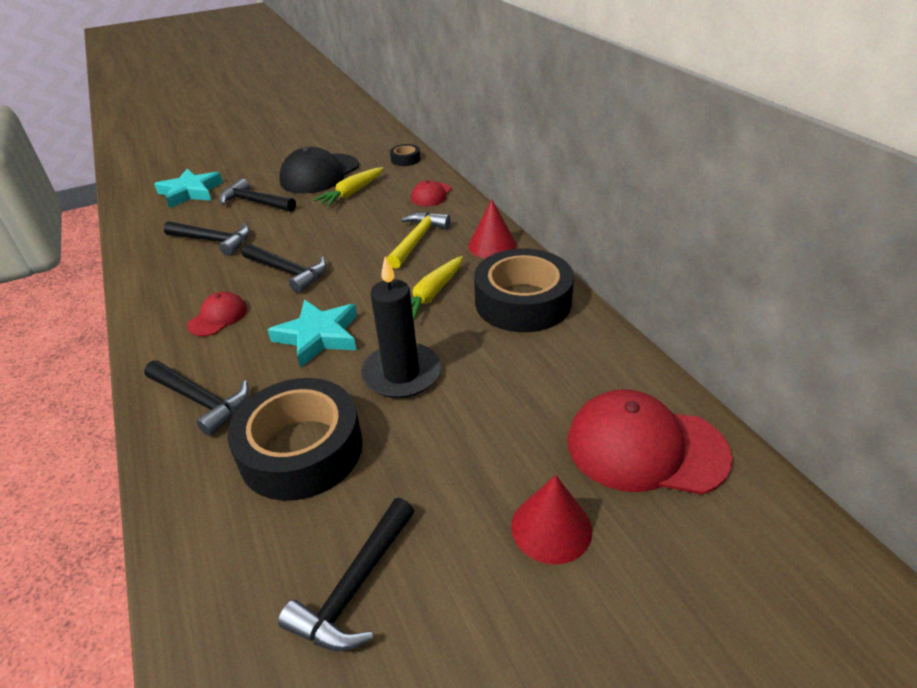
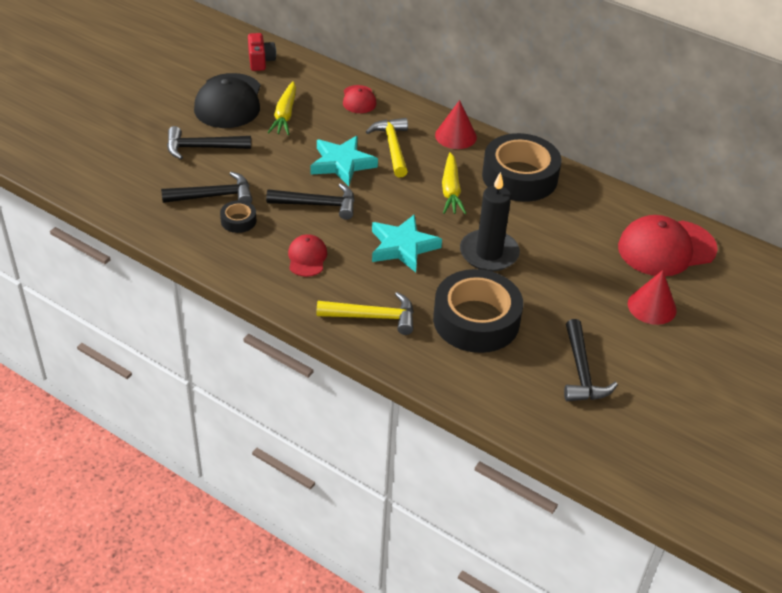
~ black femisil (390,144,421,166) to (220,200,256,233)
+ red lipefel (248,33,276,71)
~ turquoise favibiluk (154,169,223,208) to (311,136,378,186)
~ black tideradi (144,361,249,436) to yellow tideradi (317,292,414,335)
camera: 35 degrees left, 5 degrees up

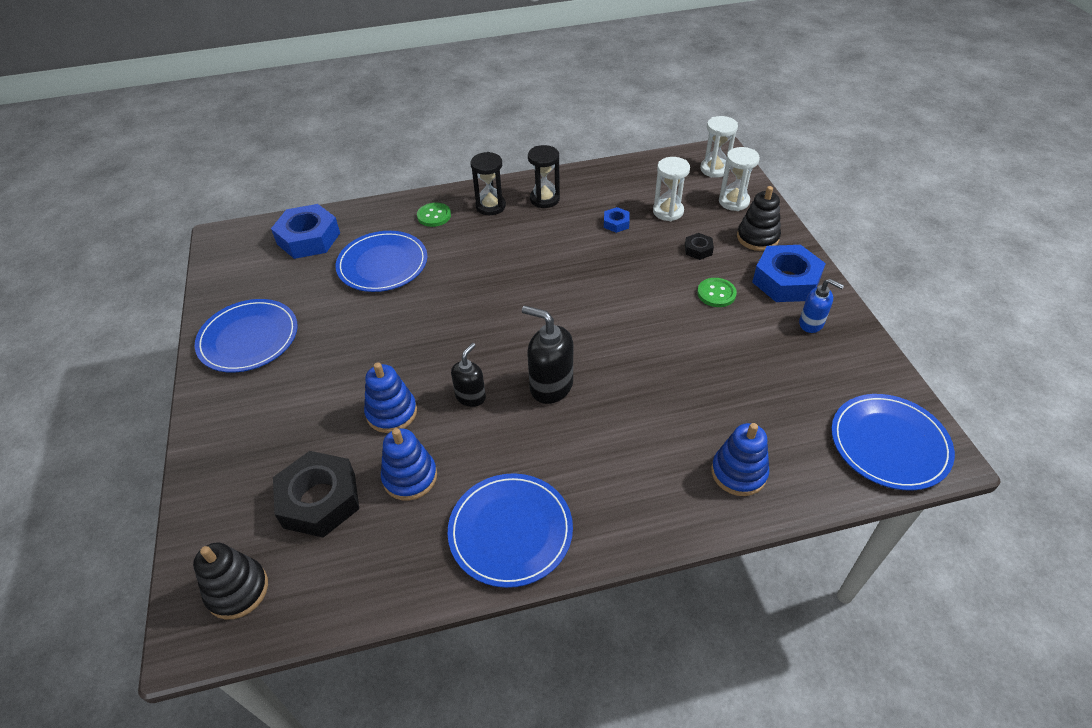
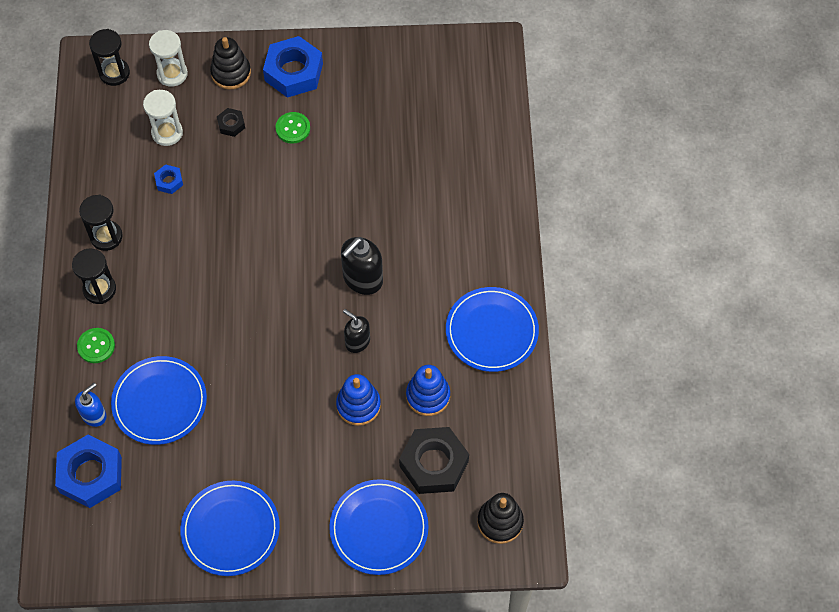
~ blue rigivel (799,279,844,333) to (75,383,107,427)
~ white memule (700,116,738,177) to black memule (89,29,130,86)
~ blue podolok (831,394,955,490) to (329,479,429,575)
- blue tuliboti (711,423,769,496)
camera: 80 degrees left, 15 degrees up

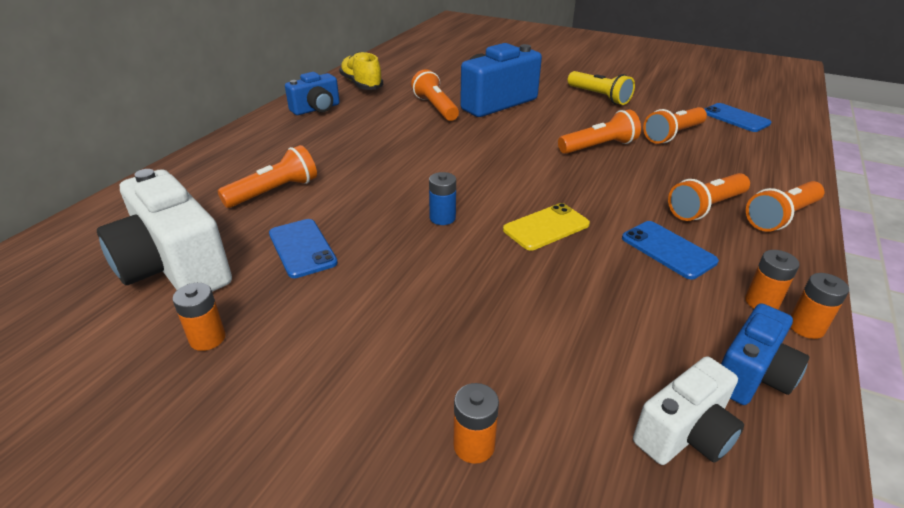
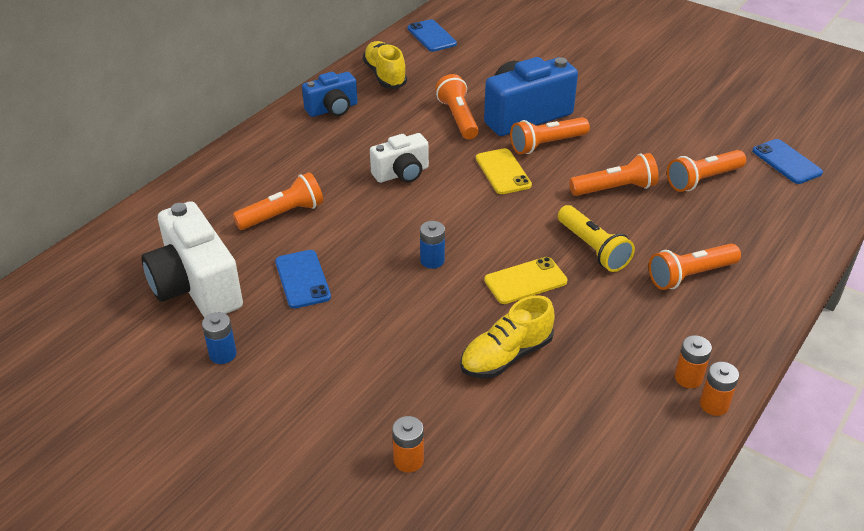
~ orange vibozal (172,283,226,351) to blue vibozal (202,312,237,364)
~ white lipefel (633,356,744,465) to (370,133,429,183)
~ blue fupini (622,221,719,279) to (408,19,457,52)
+ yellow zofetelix (460,295,555,379)
+ yellow fupini (476,148,532,194)
~ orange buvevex (746,181,825,232) to (510,117,590,154)
~ yellow buvevex (568,71,635,105) to (558,205,635,272)
- blue lipefel (721,303,809,405)
camera: 10 degrees right, 5 degrees up

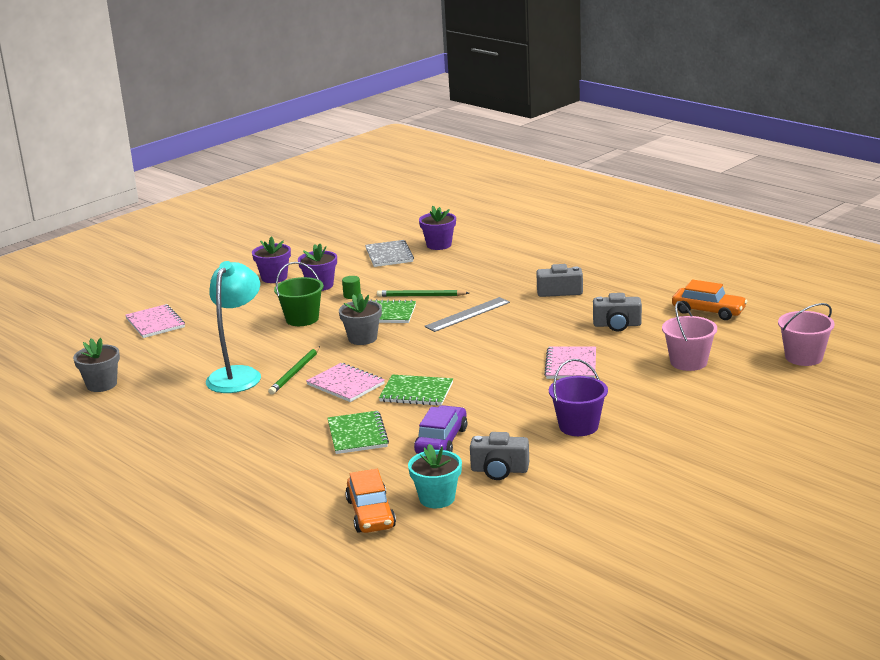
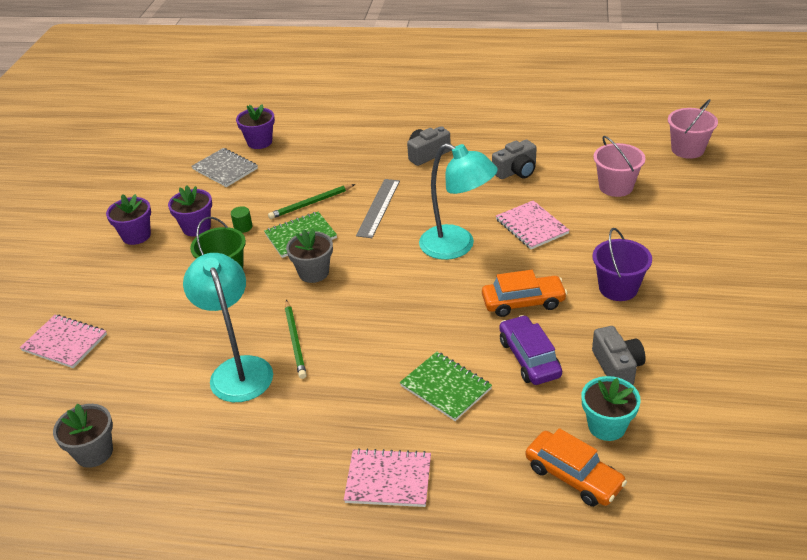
~ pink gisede (306,363,385,402) to (344,448,431,507)
+ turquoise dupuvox (419,143,498,260)
~ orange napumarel (672,280,747,320) to (482,270,568,317)
~ grey lipefel (470,432,529,480) = (592,326,646,385) 75 degrees counterclockwise
- green gisede (379,374,453,406)
camera: 35 degrees left, 15 degrees up

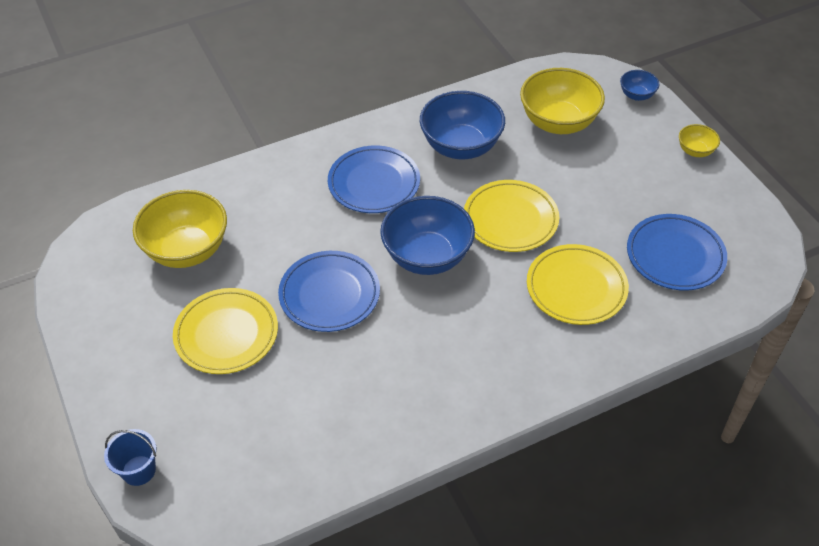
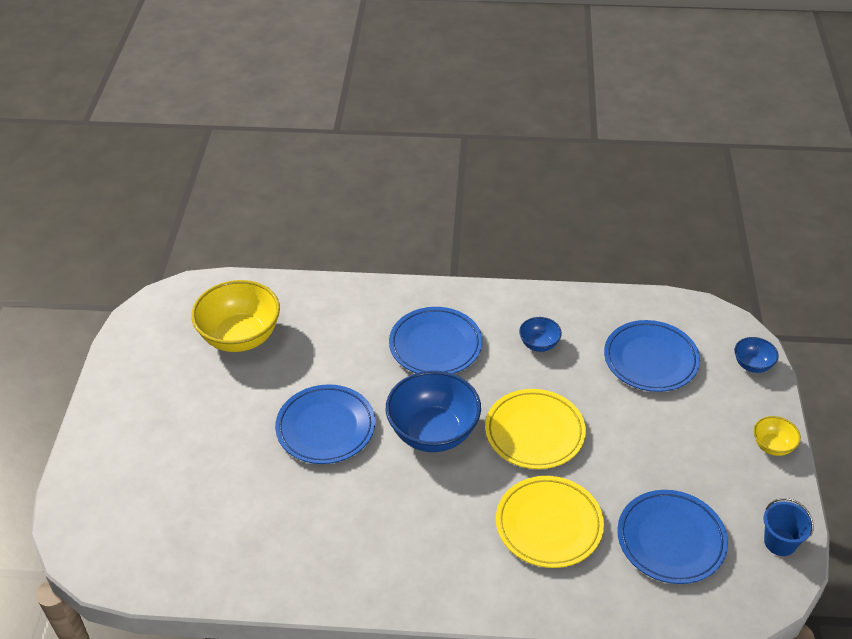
~ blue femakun (420,91,505,159) = (519,317,562,352) x0.48
~ yellow femakun (520,68,605,134) to blue podolok (604,320,700,392)
~ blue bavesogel (104,429,156,486) to (764,498,814,556)
- yellow podolok (173,288,278,374)
camera: 30 degrees right, 5 degrees down

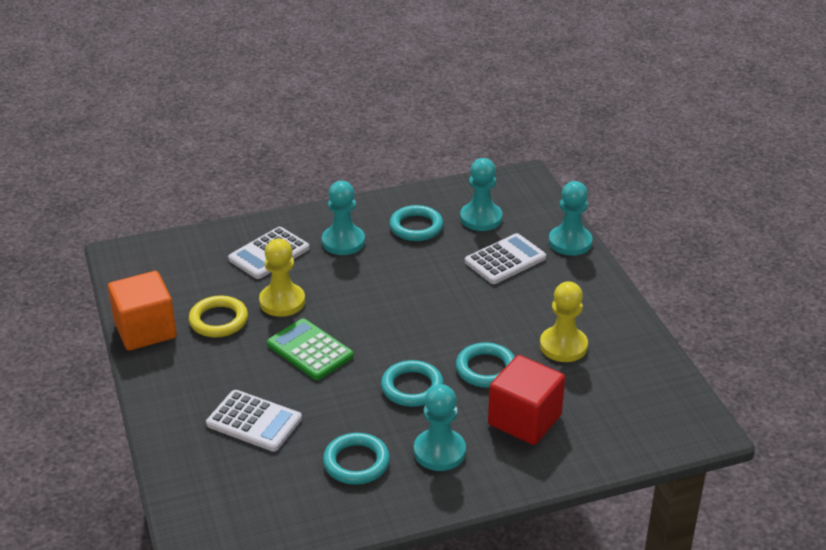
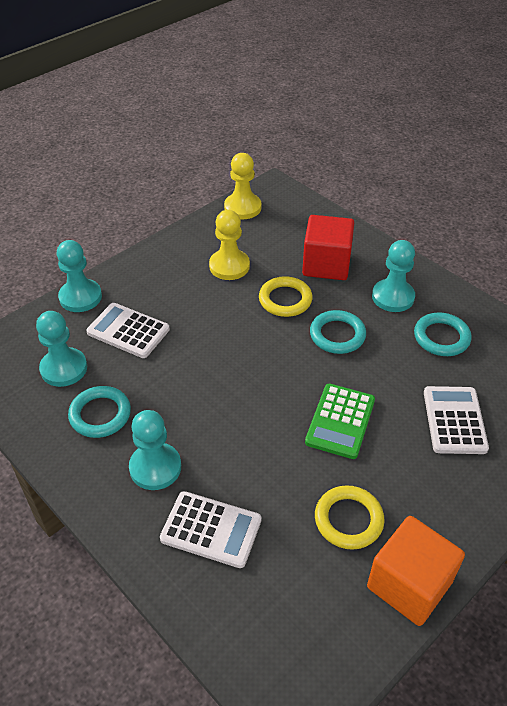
~ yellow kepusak (259,239,305,317) to (224,153,262,219)
~ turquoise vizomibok (456,342,515,388) to yellow vizomibok (259,276,313,317)
camera: 115 degrees left, 10 degrees up

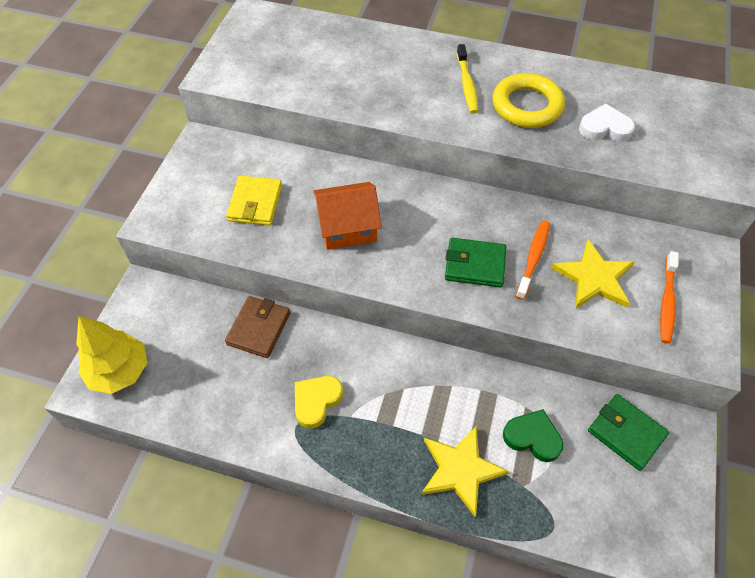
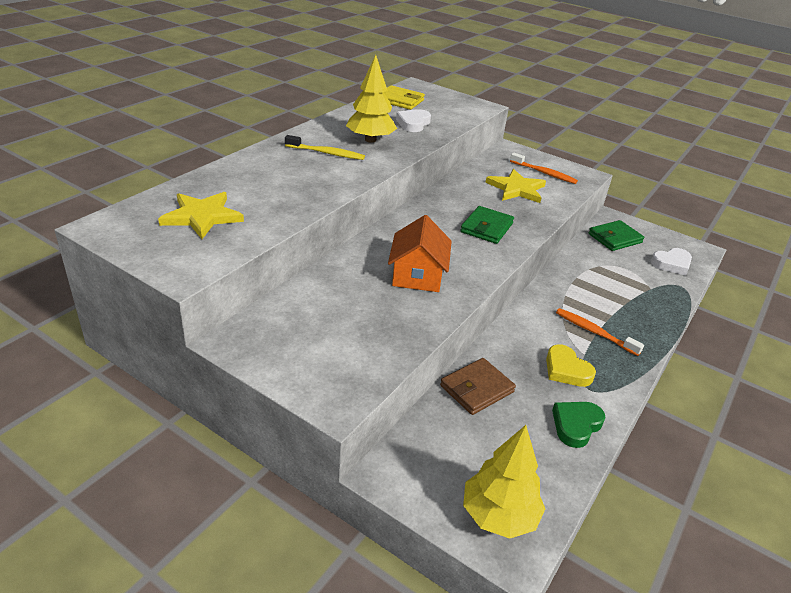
~ yellow favibiluk (421,426,509,517) to (158,192,244,239)
~ yellow vizomibok (492,73,565,128) to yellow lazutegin (346,55,397,143)
~ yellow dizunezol (226,176,282,226) to (384,85,425,110)
~ brown dizunezol (225,296,290,358) = (440,358,516,415) 75 degrees counterclockwise
~ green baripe (503,409,563,462) to (552,402,606,448)
~ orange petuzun (516,220,550,300) to (556,308,644,356)
+ white baripe (651,248,692,276)
camera: 75 degrees left, 20 degrees down

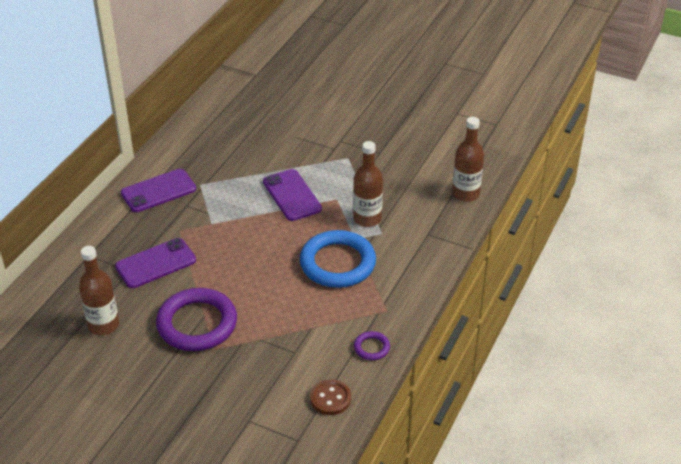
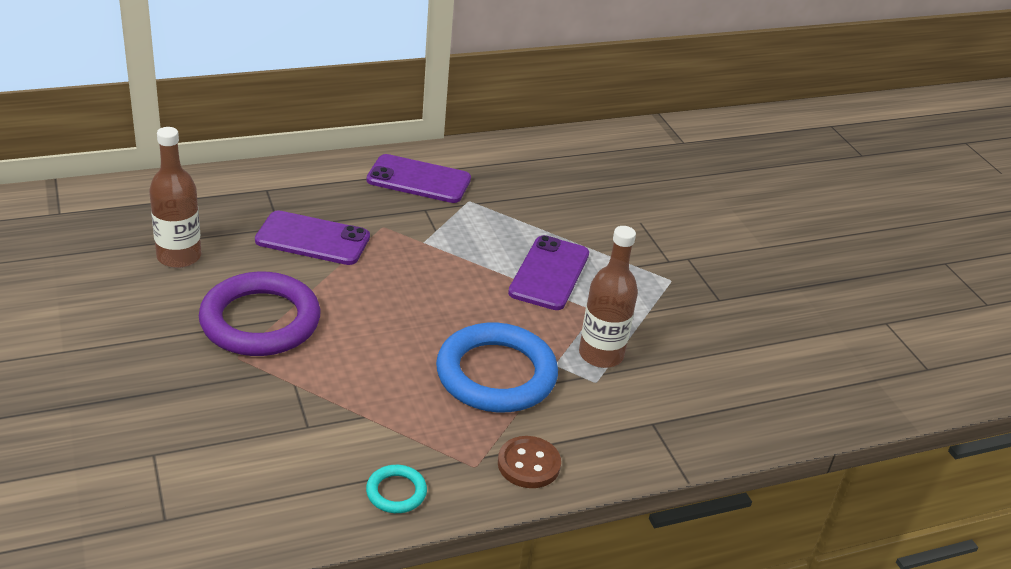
~ purple vizomibok (354,331,390,360) to turquoise vizomibok (366,465,427,513)
~ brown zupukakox (310,379,351,415) to (498,436,561,488)
- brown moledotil (452,117,484,202)
camera: 40 degrees right, 5 degrees down

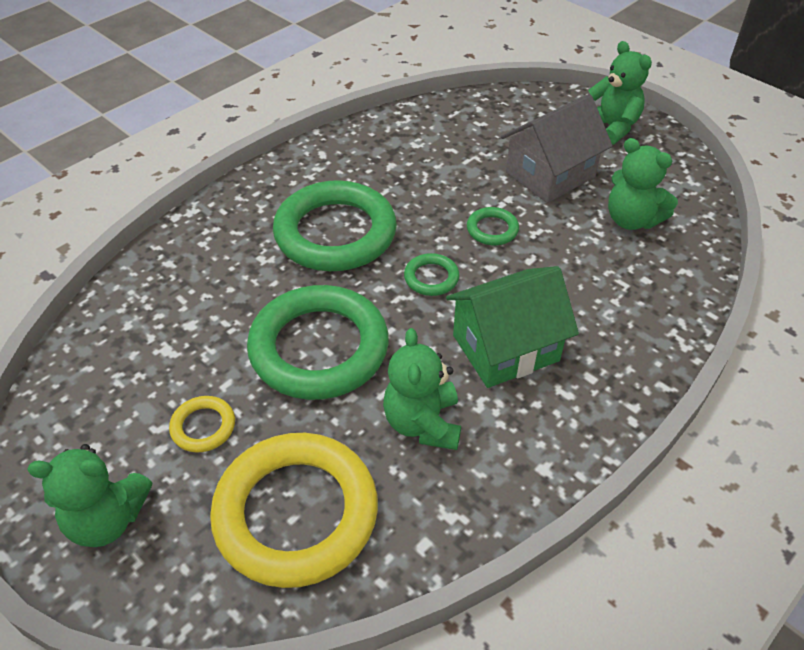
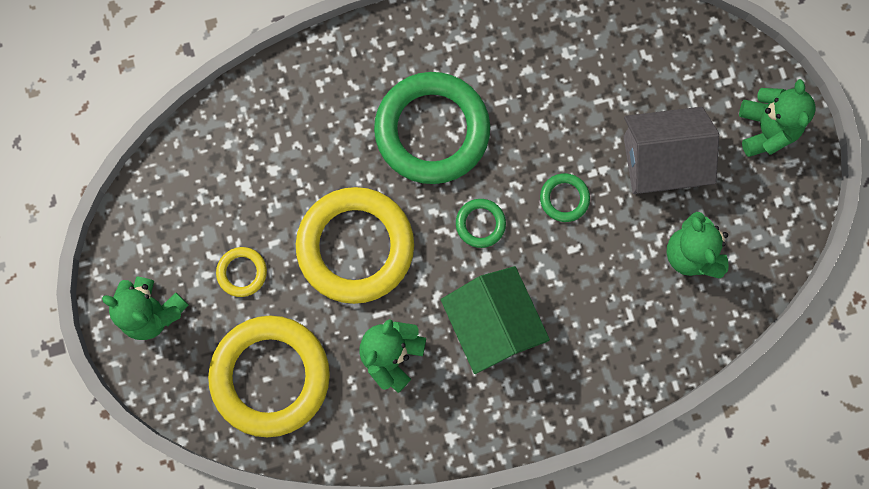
~ green vizomibok (247,285,389,400) to yellow vizomibok (296,187,414,304)
~ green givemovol (446,266,579,388) = (441,266,550,374) 60 degrees clockwise
camera: 30 degrees right, 30 degrees up

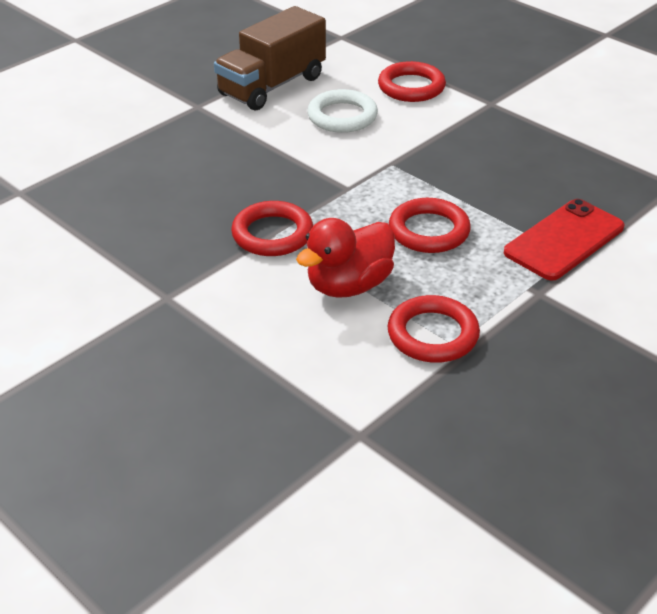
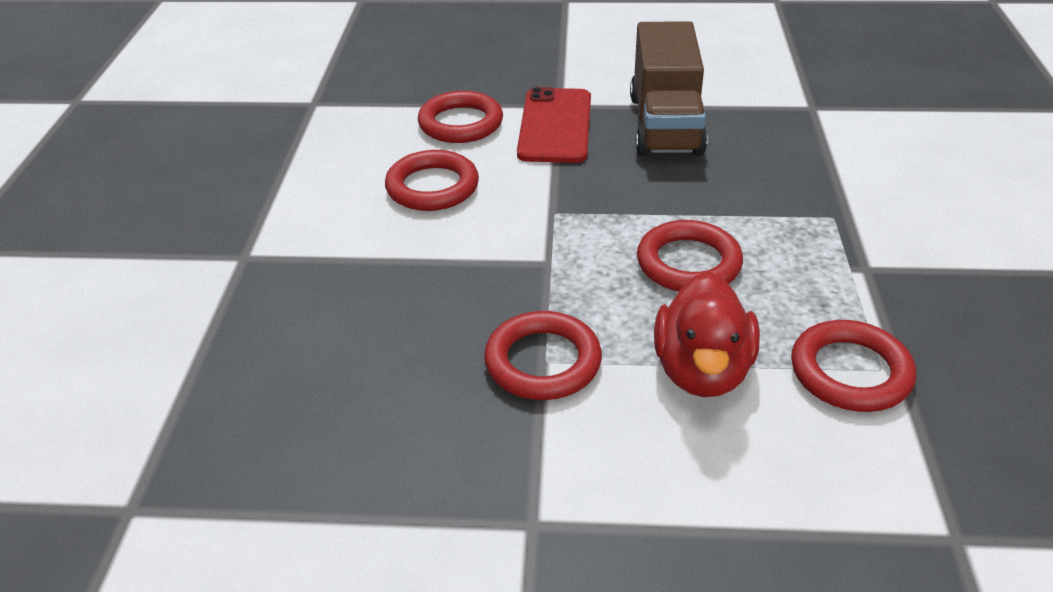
~ white vizomibok (307,89,378,133) to red vizomibok (385,150,479,211)
~ red fupini (504,199,624,281) to (517,87,591,163)
~ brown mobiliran (214,6,326,110) to (630,21,708,156)
camera: 40 degrees left, 0 degrees up

